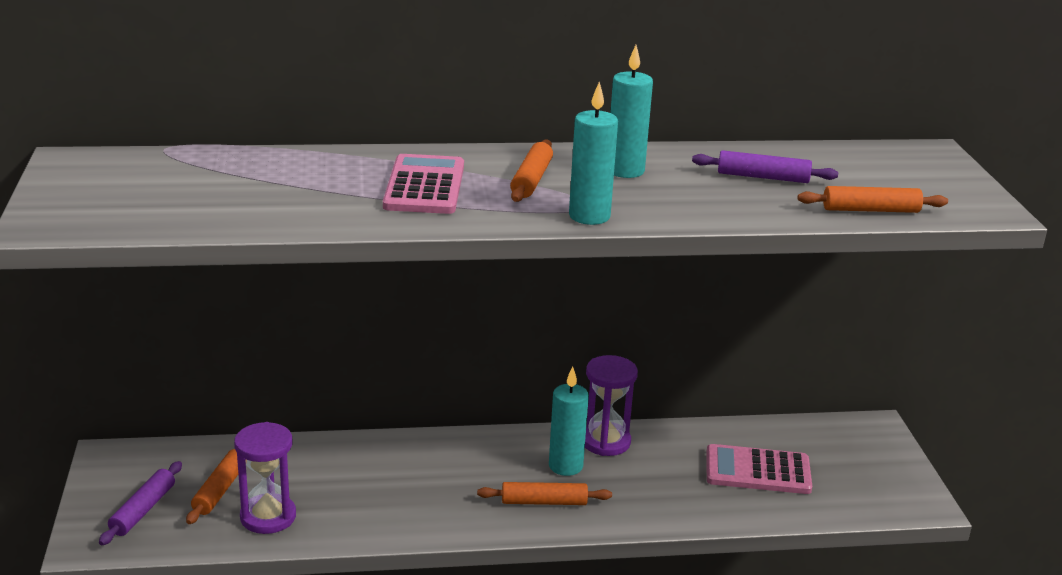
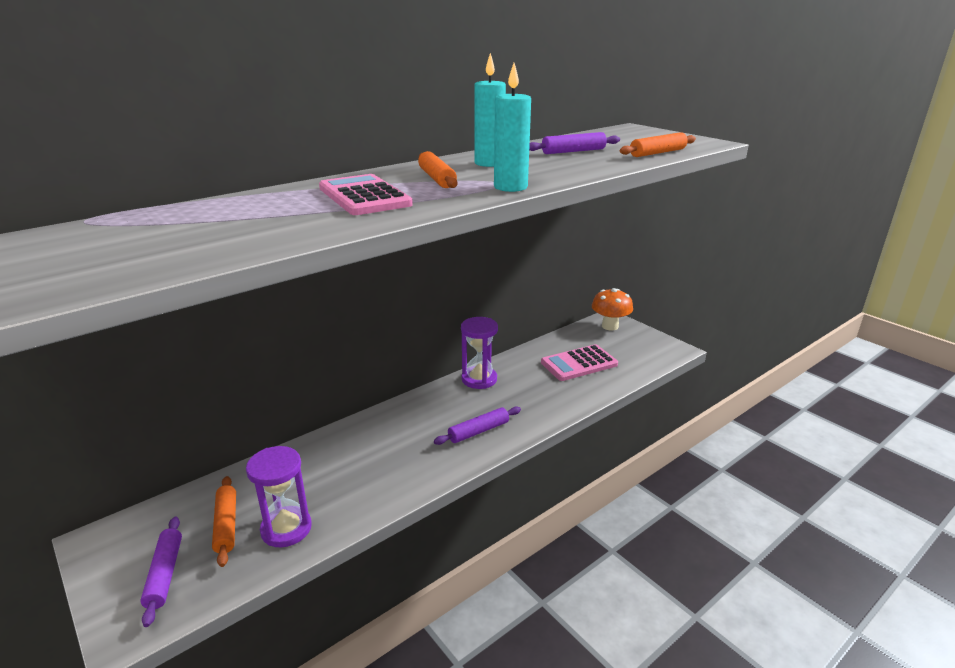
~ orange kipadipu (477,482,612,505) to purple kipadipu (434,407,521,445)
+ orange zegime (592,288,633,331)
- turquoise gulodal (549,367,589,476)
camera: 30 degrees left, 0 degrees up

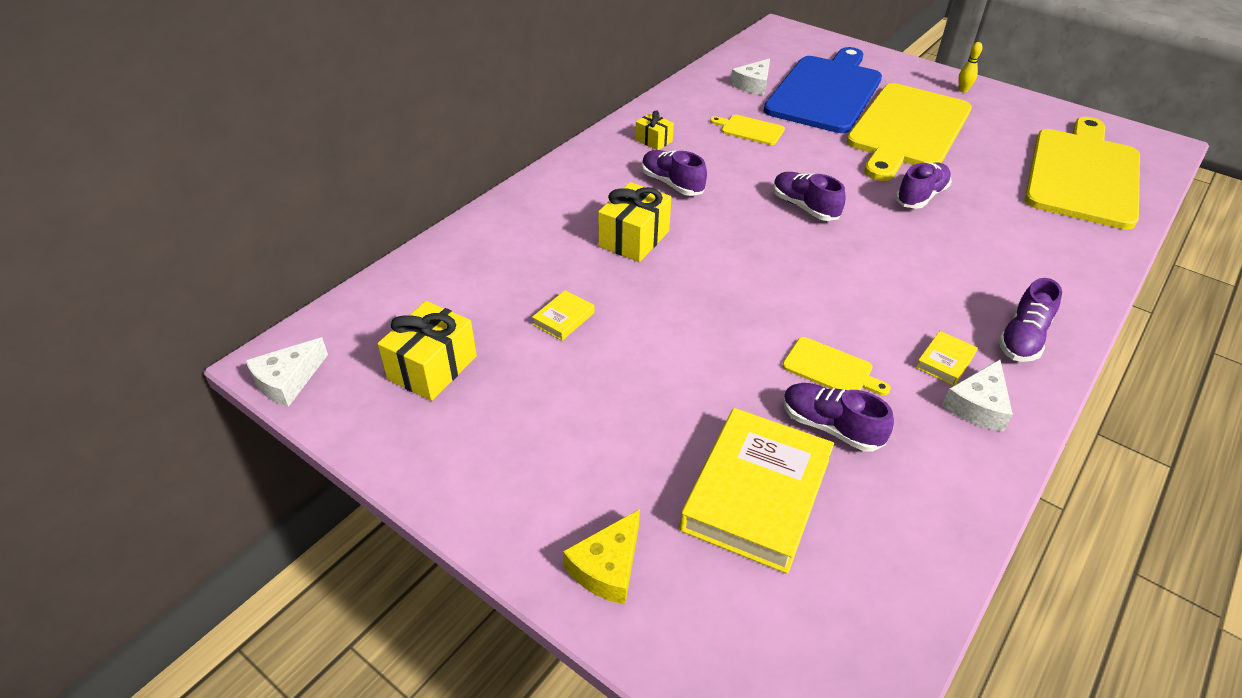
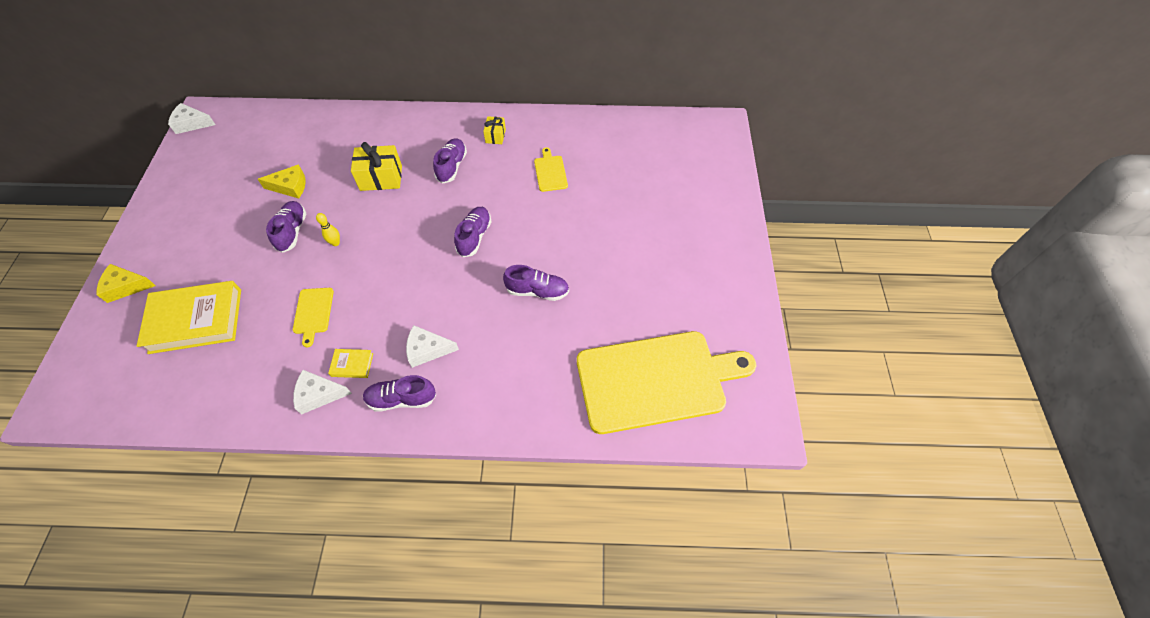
~ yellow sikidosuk (532,290,594,341) to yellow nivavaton (258,164,305,198)
~ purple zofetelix (783,383,894,452) to (266,201,306,253)
~ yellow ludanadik (958,42,983,93) to (316,213,340,246)
~ white nivavaton (730,58,770,95) to (406,325,459,368)
- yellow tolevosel (377,301,477,401)
- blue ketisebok (764,47,882,133)
- yellow ketisebok (846,83,972,181)
camera: 55 degrees right, 15 degrees up

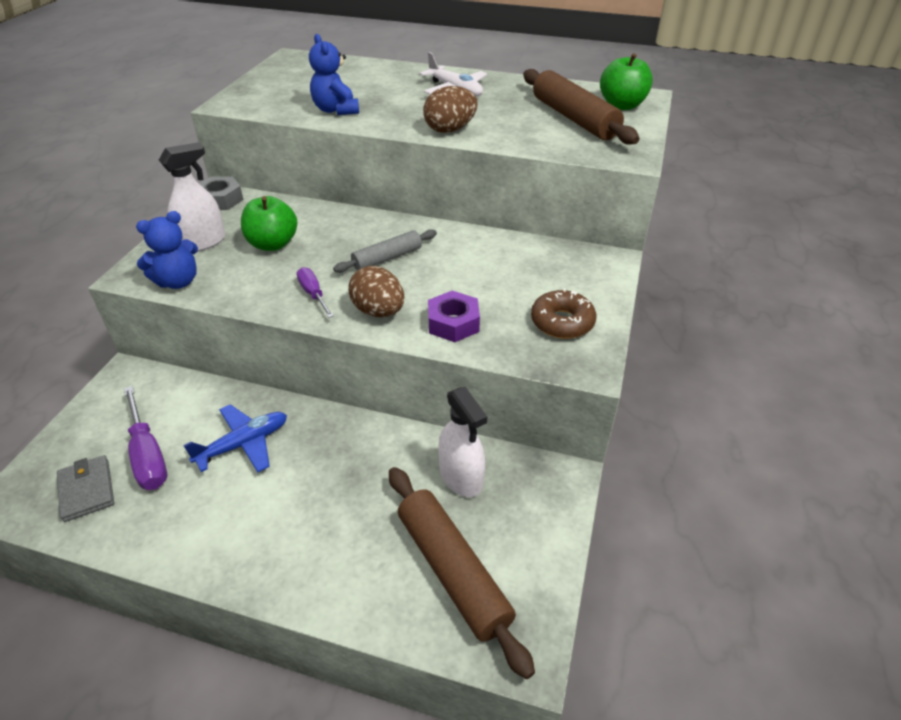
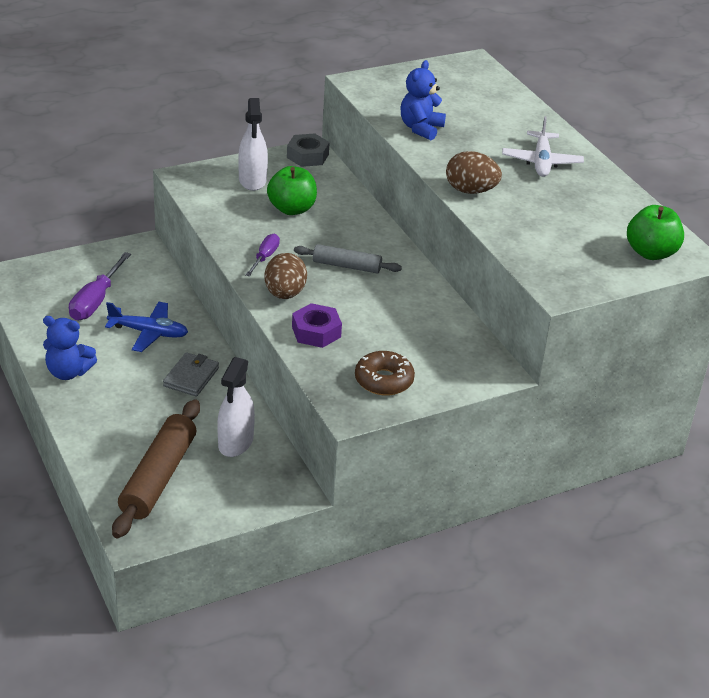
~ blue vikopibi (136,211,198,289) to (43,316,97,380)
~ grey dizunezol (57,455,114,522) to (163,352,219,397)
~ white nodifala (159,142,225,252) = (238,98,268,191) 75 degrees clockwise
- brown kipadipu (523,69,639,145)
camera: 45 degrees right, 5 degrees down

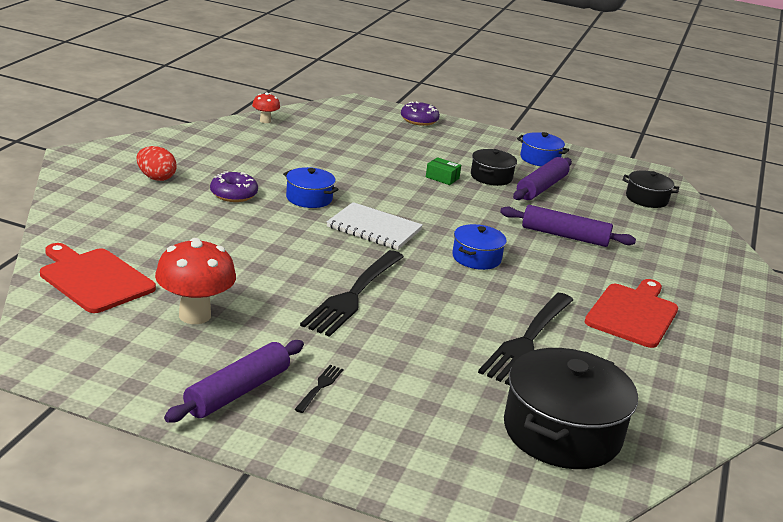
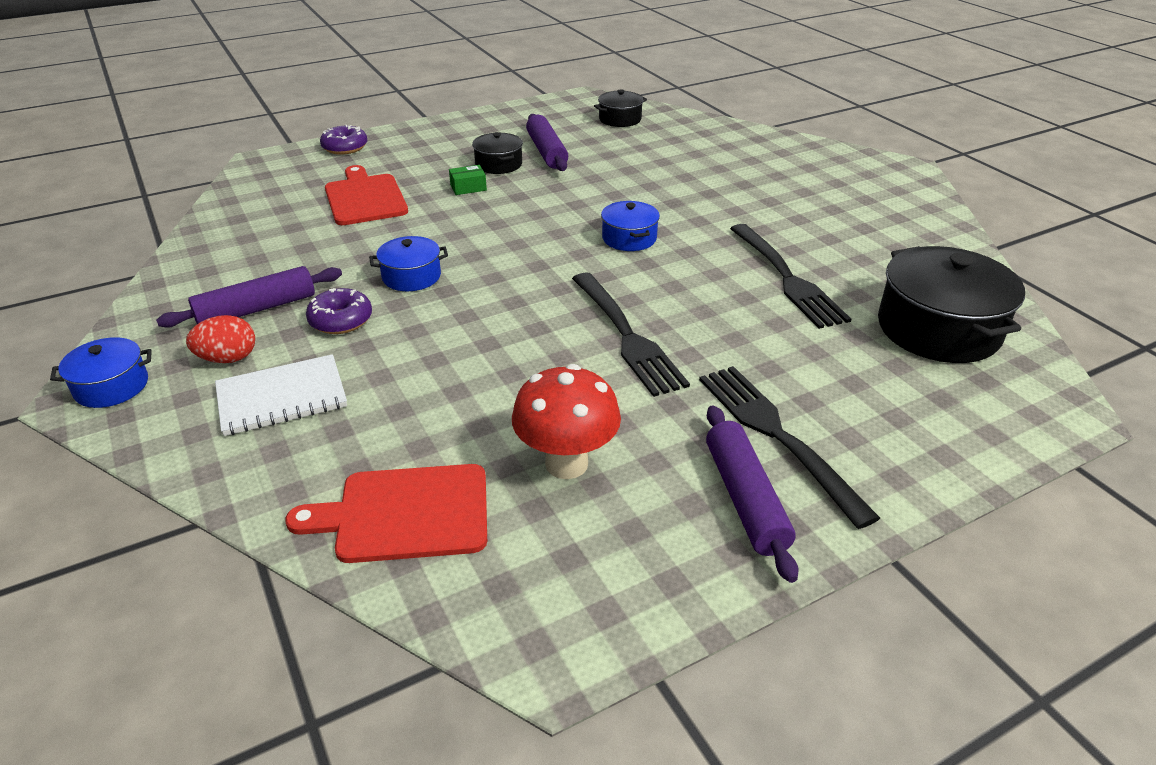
~ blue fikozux (517,132,569,166) to (50,337,152,408)
~ purple kipadipu (500,205,636,247) to (156,266,342,328)
~ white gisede (327,202,423,250) to (215,354,347,436)
~ red ketisebok (585,279,678,348) to (325,165,408,225)
~ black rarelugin (294,365,343,413) = (699,366,880,529) x2.38
- red zegime (252,92,280,123)
camera: 45 degrees left, 10 degrees up

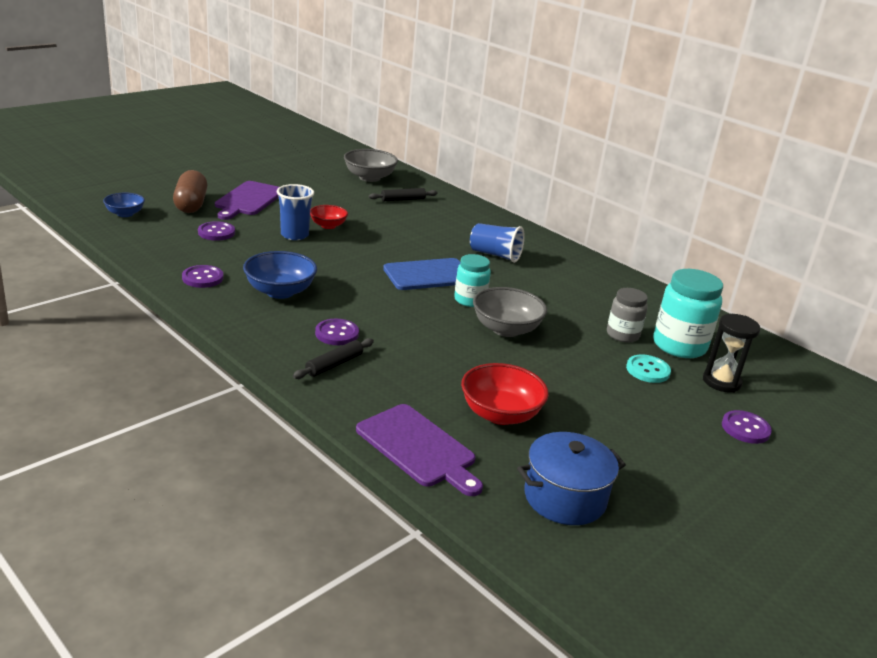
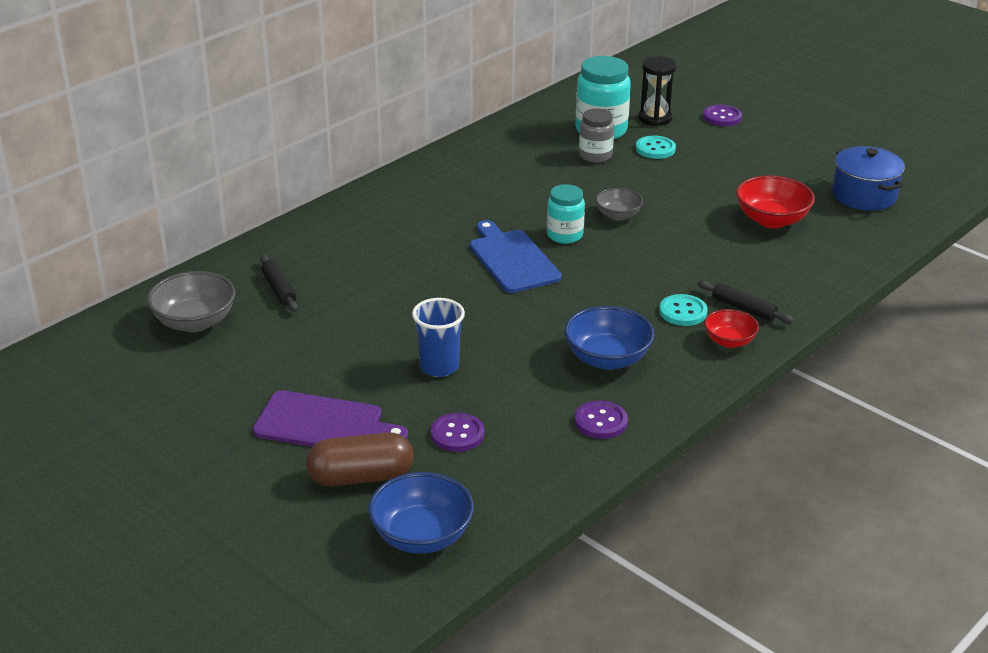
~ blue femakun (103,192,145,217) = (368,472,474,554) x1.62
~ grey femakun (473,287,547,337) = (595,188,643,221) x0.62
~ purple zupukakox (315,319,359,345) to turquoise zupukakox (659,294,707,326)
~ red femakun (310,205,348,229) to (704,309,759,348)
- purple ketisebok (356,404,483,496)
- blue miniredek (470,223,525,263)
camera: 90 degrees left, 5 degrees up

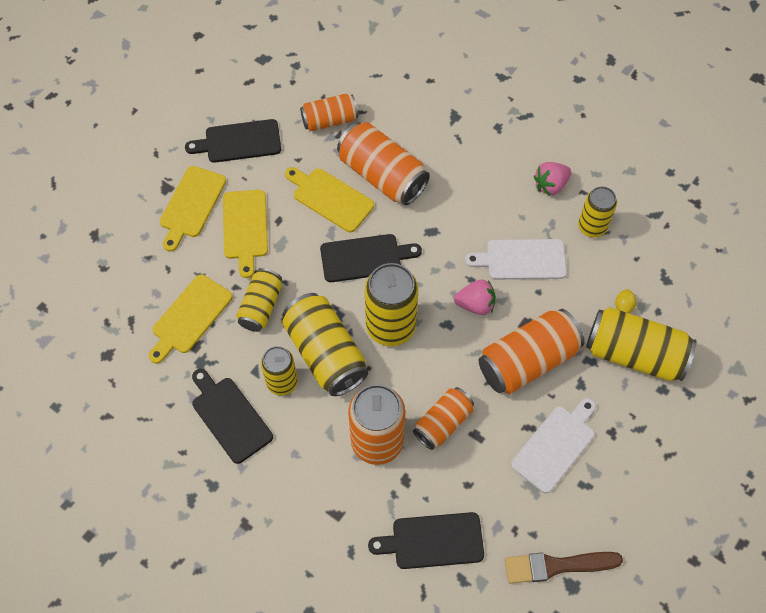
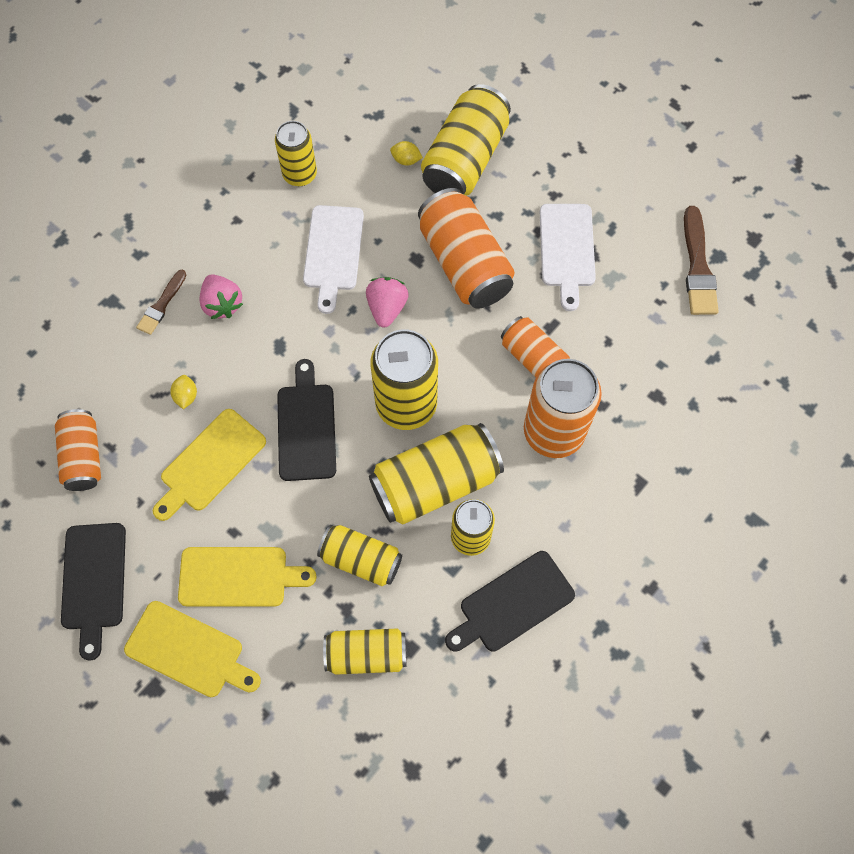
+ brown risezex (136,270,186,335)
~ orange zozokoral (337,122,430,205) to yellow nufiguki (170,375,197,409)
~ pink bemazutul (534,162,571,195) to (199,274,243,319)
~ yellow ketisebok (149,274,233,364) to yellow zozokoral (323,628,406,675)
~ white ketisebok (511,398,596,493) = (540,204,596,311) 135 degrees counterclockwise
- black ketisebok (368,512,484,569)
camera: 85 degrees left, 5 degrees up

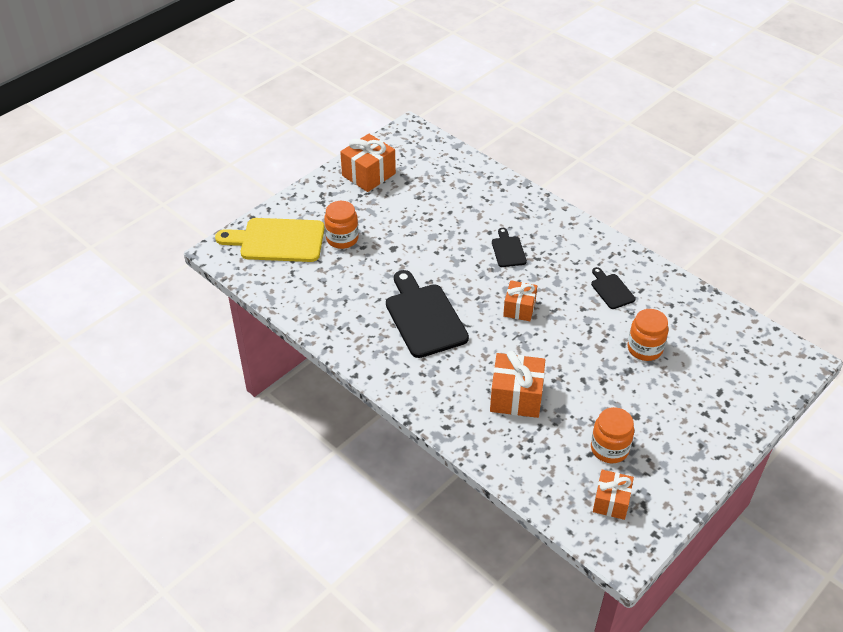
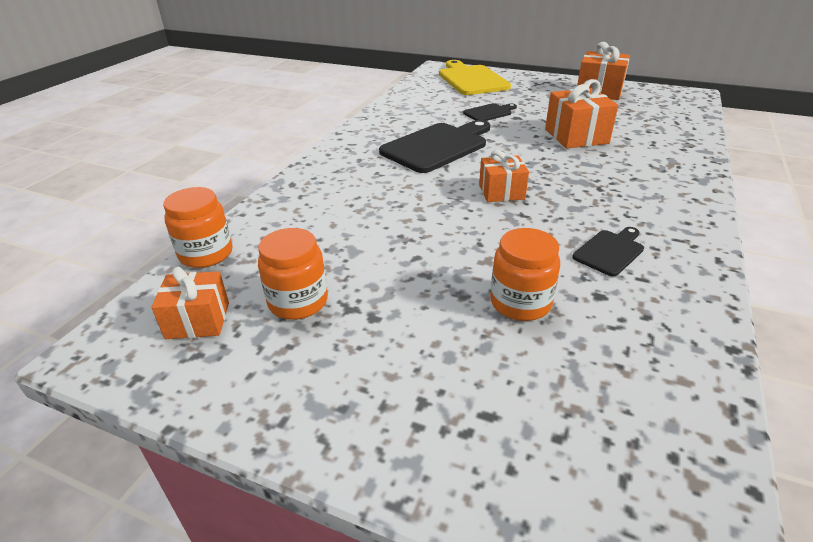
~ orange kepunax (324,201,359,249) to (163,187,233,268)
~ black ketisebok (492,228,527,267) to (463,103,517,121)
~ orange tolevosel (490,351,545,418) to (545,79,618,148)
camera: 70 degrees right, 10 degrees down

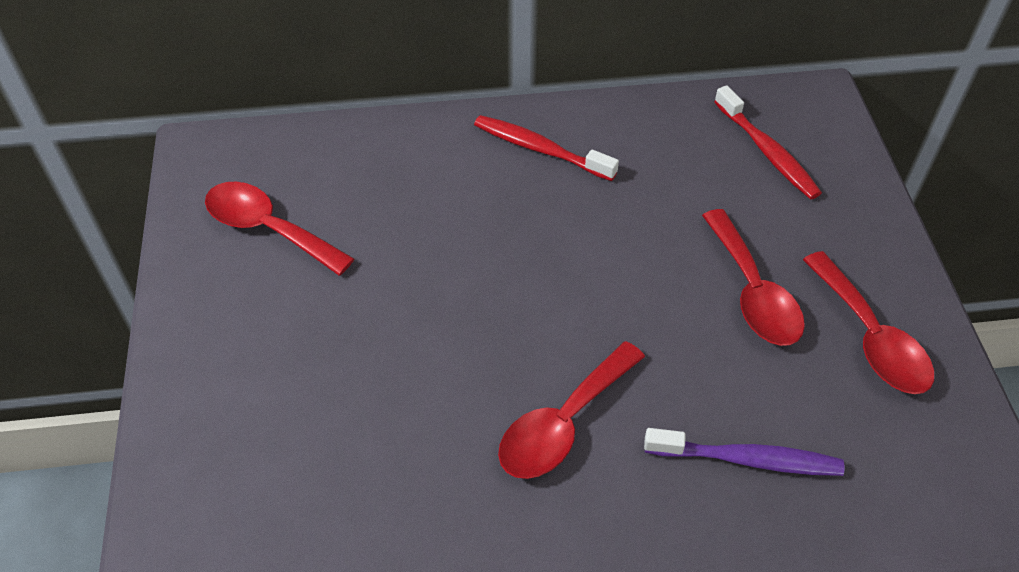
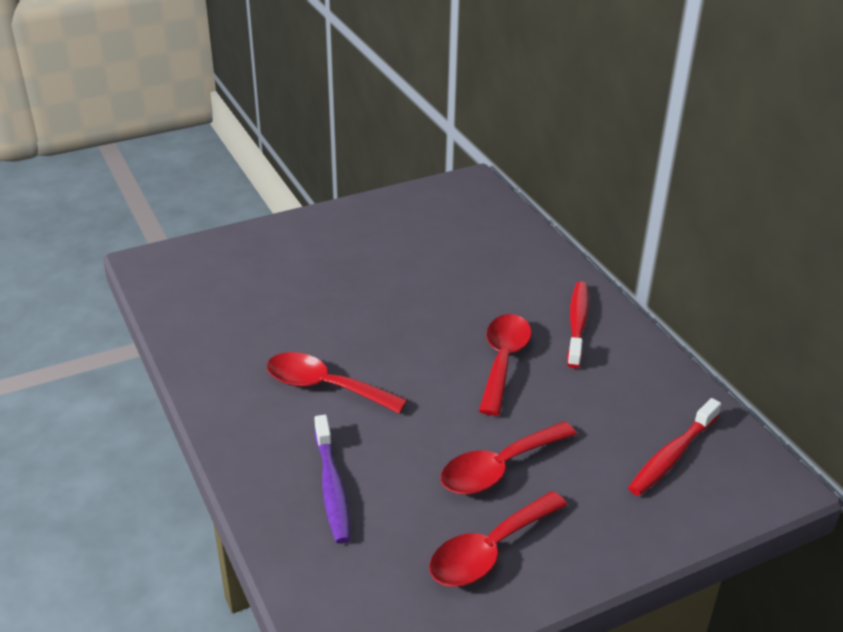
~ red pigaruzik (205,182,354,276) to (479,314,531,416)
camera: 70 degrees right, 15 degrees down

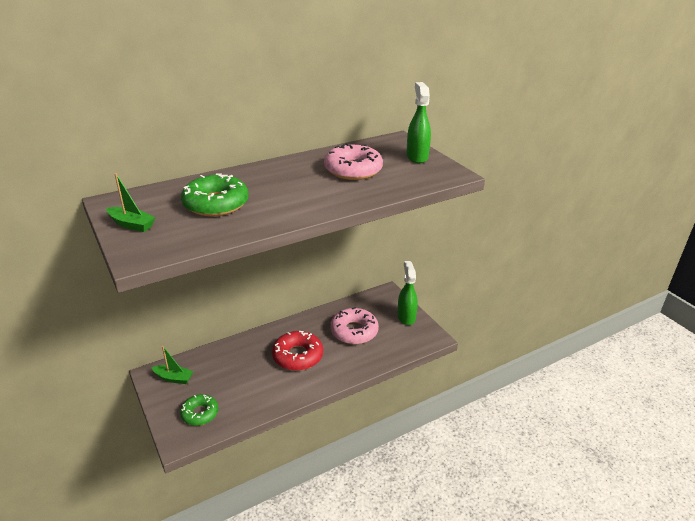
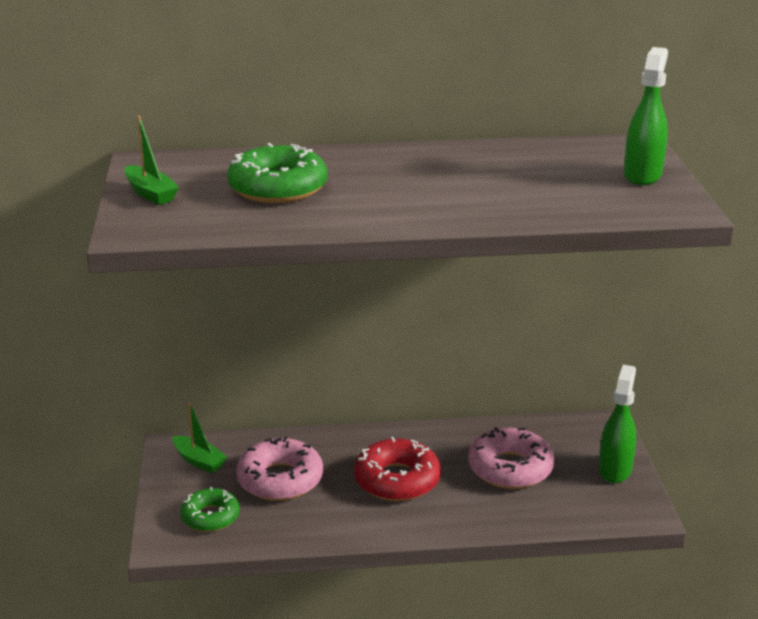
~ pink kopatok (324,143,383,180) to (236,436,323,501)
camera: 25 degrees right, 5 degrees down

